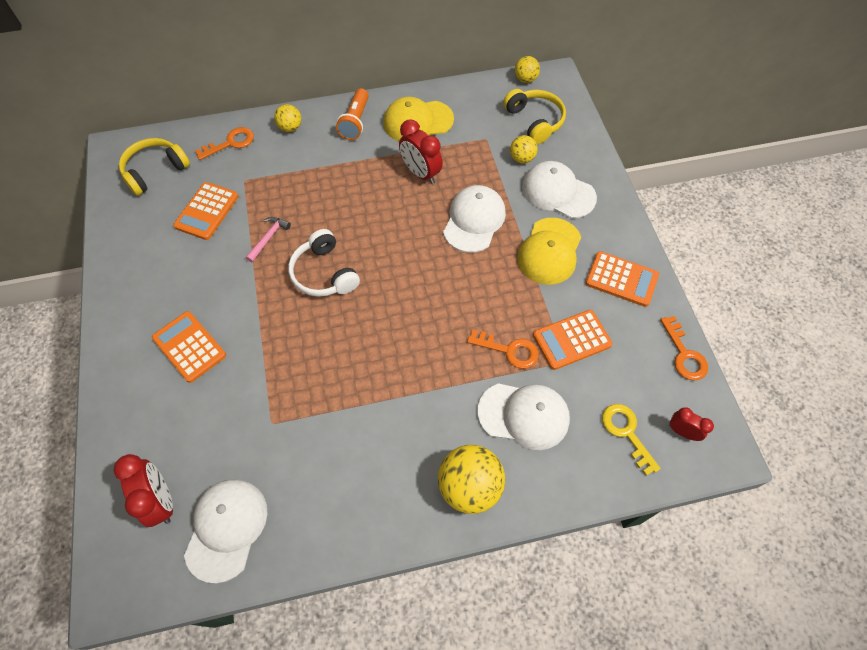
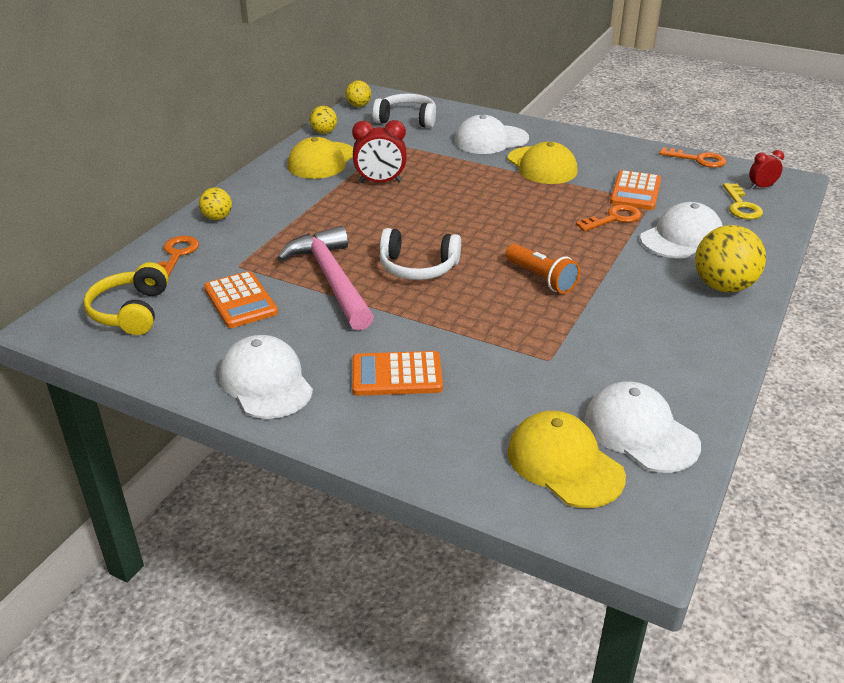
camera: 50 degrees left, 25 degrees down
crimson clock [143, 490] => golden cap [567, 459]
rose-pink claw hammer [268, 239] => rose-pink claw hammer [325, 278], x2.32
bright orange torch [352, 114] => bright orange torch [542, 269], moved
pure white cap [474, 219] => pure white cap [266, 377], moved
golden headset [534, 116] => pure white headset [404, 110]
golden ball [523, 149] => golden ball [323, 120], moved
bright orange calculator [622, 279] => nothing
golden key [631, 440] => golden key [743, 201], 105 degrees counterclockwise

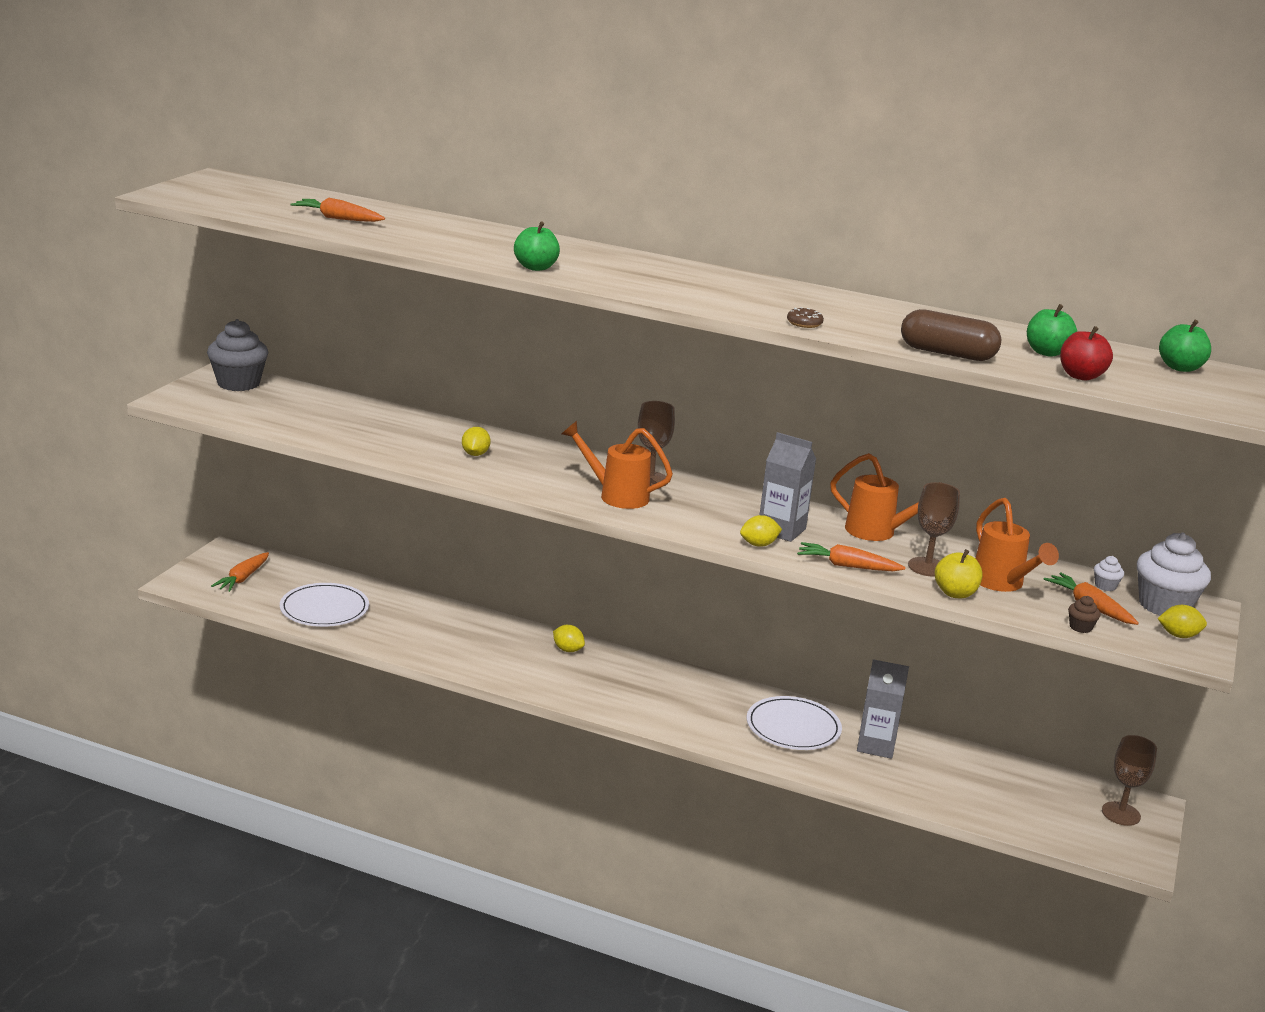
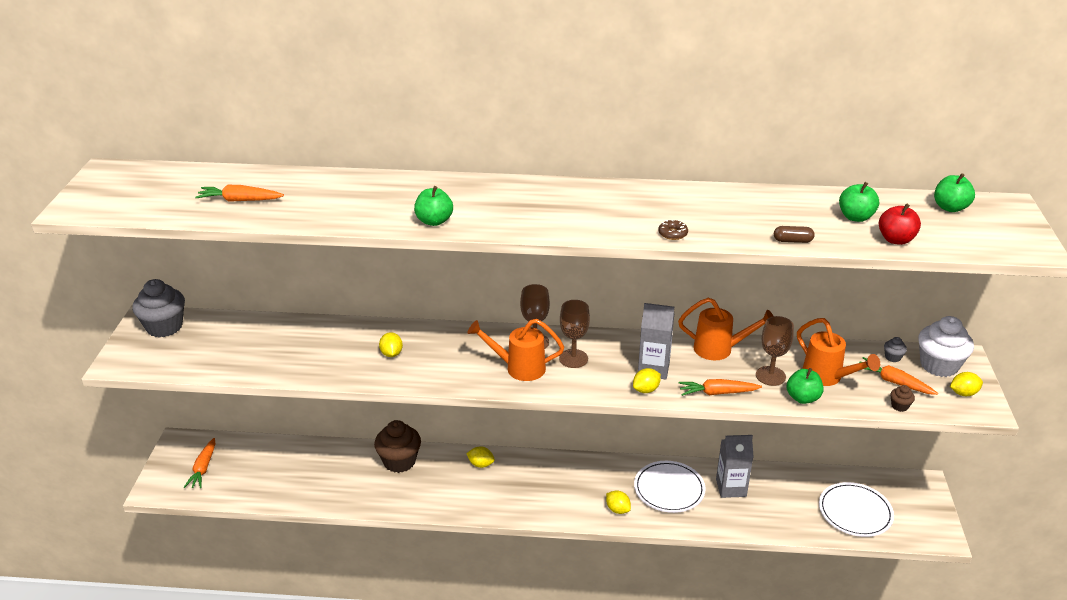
camera: 15 degrees left, 10 degrees up
pure white plate [324, 605] => pure white plate [856, 509], moved
russet capsule [951, 335] => russet capsule [794, 234], x0.51
golden toy apple [958, 573] => leaf-green toy apple [805, 386]
pure white cupcake [1109, 573] => ash-grey cupcake [895, 349]
russet chalice [1129, 780] => russet chalice [574, 334], moved
nothing => russet cupcake [397, 446]
nothing => golden toy lemon [618, 502]

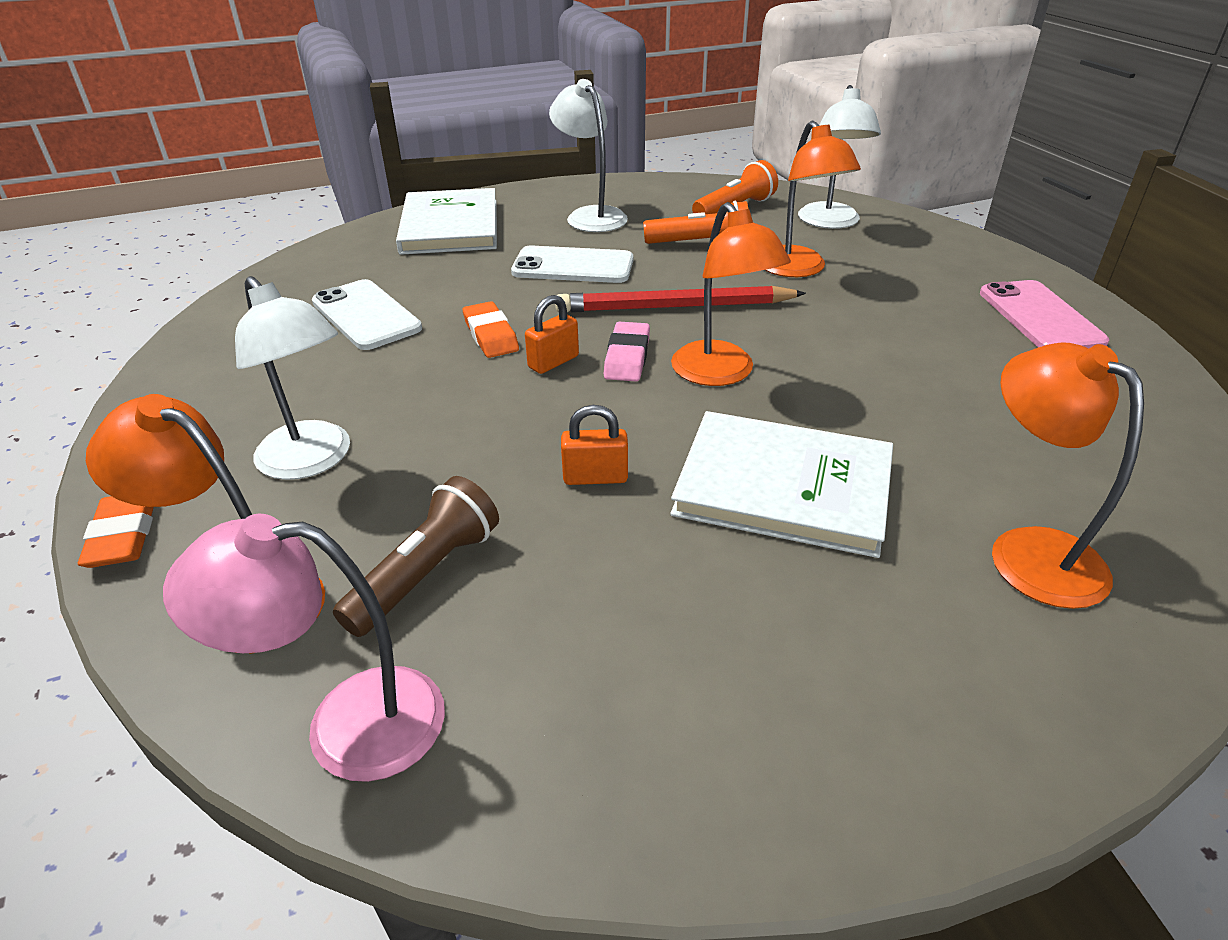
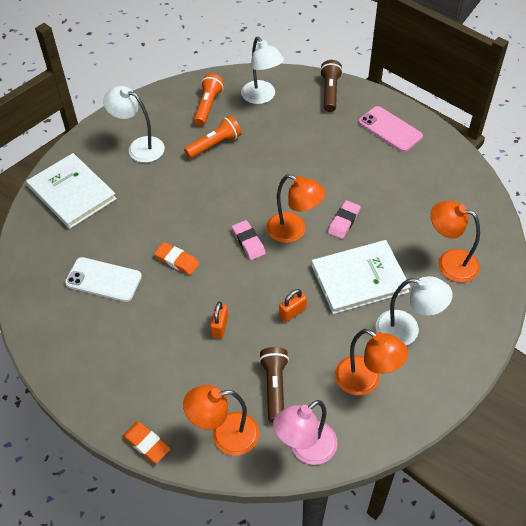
camera: 35 degrees left, 15 degrees up
pure white desk lamp [292, 378] => pure white desk lamp [414, 310], moved
pure white mobile phone [572, 264] => nothing
bright orange padlock [552, 334] => bright orange padlock [219, 320], moved
crimson wooden pencil [680, 299] => nothing
bright orange desk lamp [813, 198] => bright orange desk lamp [371, 362], moved
nothing => russet torch [331, 86]
nothing => rose-pink eraser [344, 219]

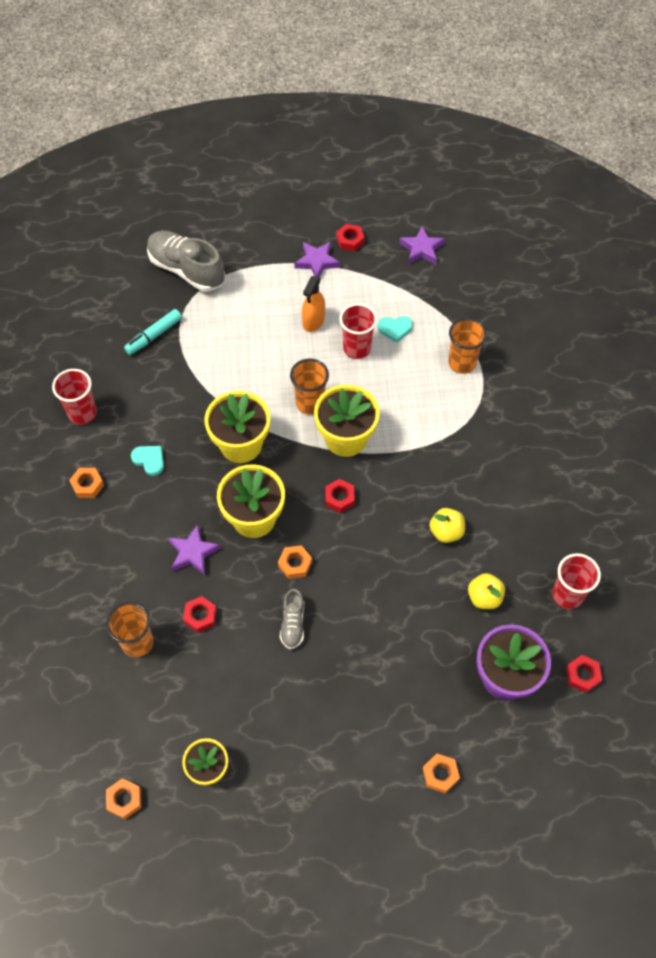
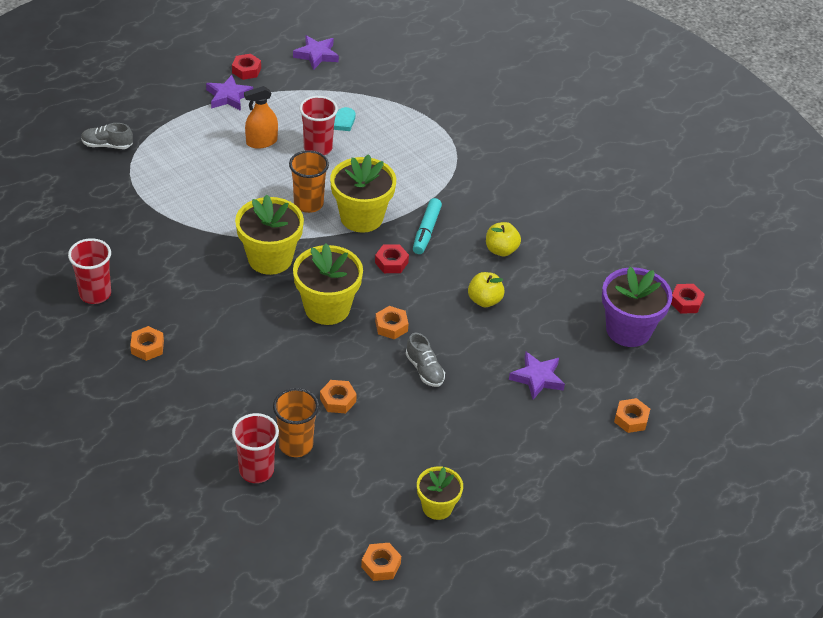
camera: 35 degrees left, 15 degrees down
teal marker pen [153, 332] => teal marker pen [427, 226], moved
teal love heart [147, 461] => nothing
ash-grey shoe [186, 261] => ash-grey shoe [107, 136], x0.51
violet star [194, 549] => violet star [537, 375], moved
crimson hexagon nut [200, 614] => bright orange hexagon nut [338, 396]
bright orange spray cleaner [313, 304] => bright orange spray cleaner [261, 117], 75 degrees clockwise
bright orange beaker [468, 346] => nothing
golden toy apple [486, 591] => golden toy apple [486, 289], moved
crimson beaker [576, 581] => crimson beaker [255, 448], moved

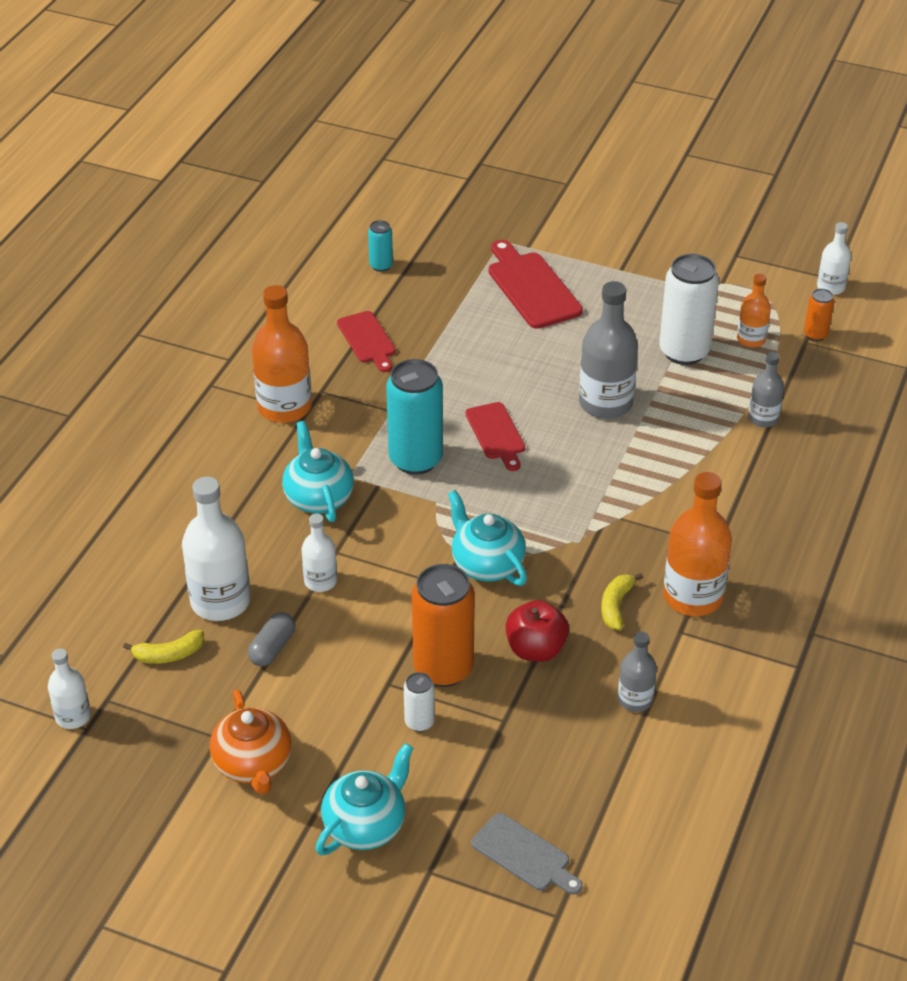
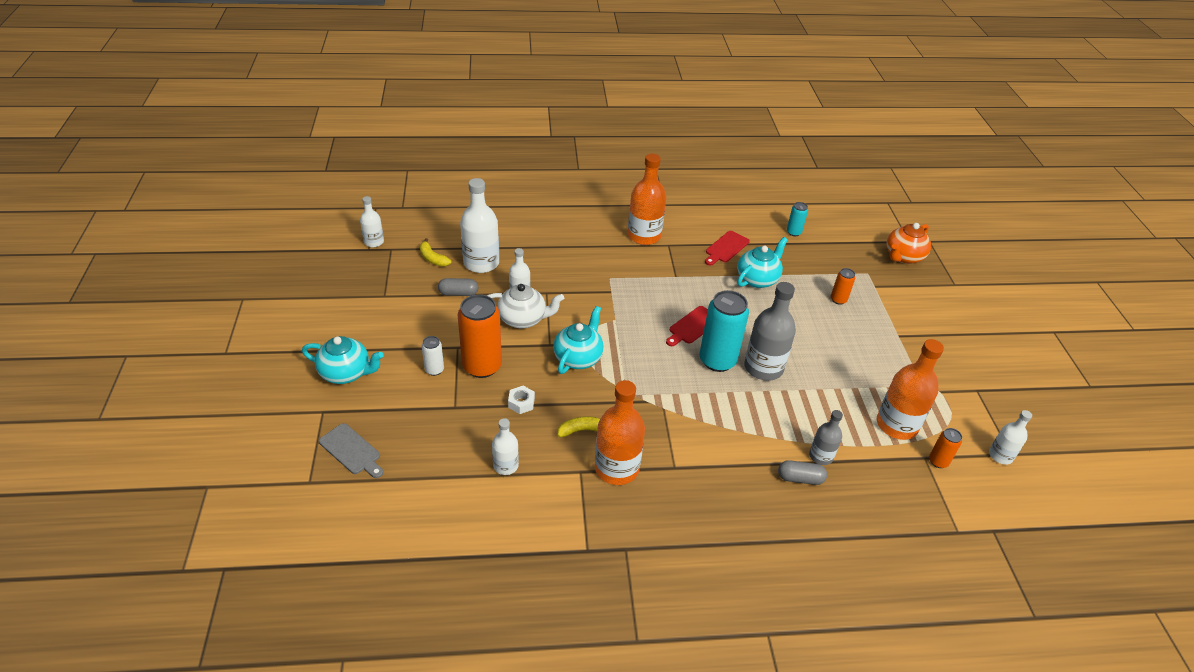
camera: 60 degrees right, 0 degrees up
bright orange tea pot [251, 741] => bright orange tea pot [909, 243], moved
teal tea pot [318, 471] => teal tea pot [762, 262], moved
teal soda can [414, 417] => teal soda can [724, 331], moved
ash-grey cutting board [527, 854] => ash-grey cutting board [351, 450], 60 degrees counterclockwise
crimson cutting board [535, 284] => bright orange soda can [843, 286]
crimson toy apple [537, 631] => pure white hexagon nut [521, 400]
ash-grey drink bottle [637, 672] => pure white drink bottle [505, 446]
pure white soda can [689, 309] => nothing
bright orange drink bottle [754, 311] => bright orange drink bottle [910, 389], x1.79
nothing => pure white tea pot [525, 306]
nothing => ash-grey capsule [802, 472]

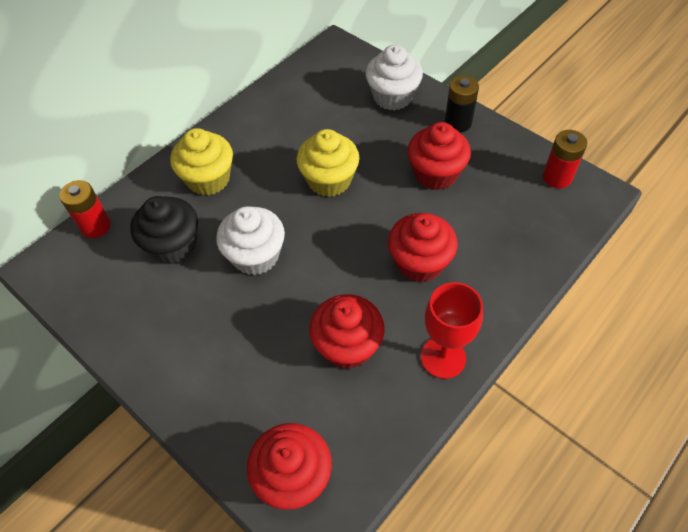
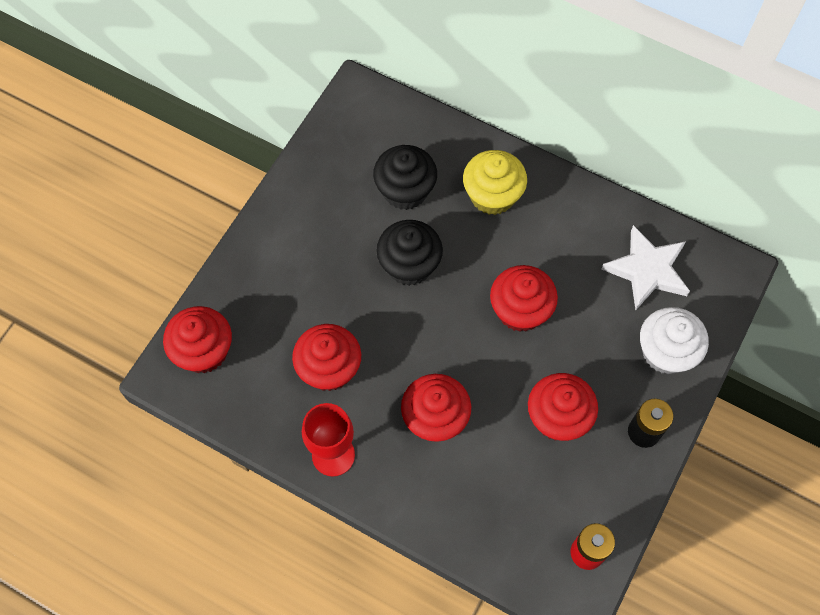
camera: 75 degrees right, 10 degrees up
crimson power cell [85, 209] => nothing
pure white cupcake [250, 240] => black cupcake [409, 253]
golden cupcake [327, 163] => crimson cupcake [524, 298]
nothing => pure white star [645, 267]

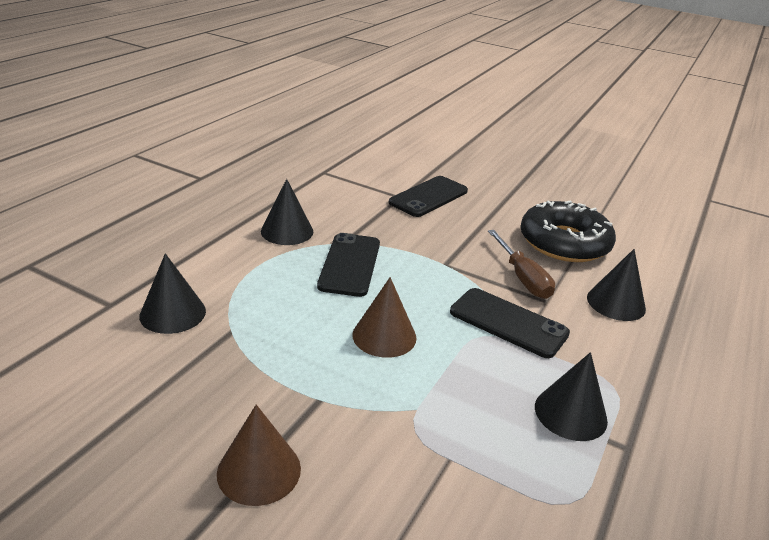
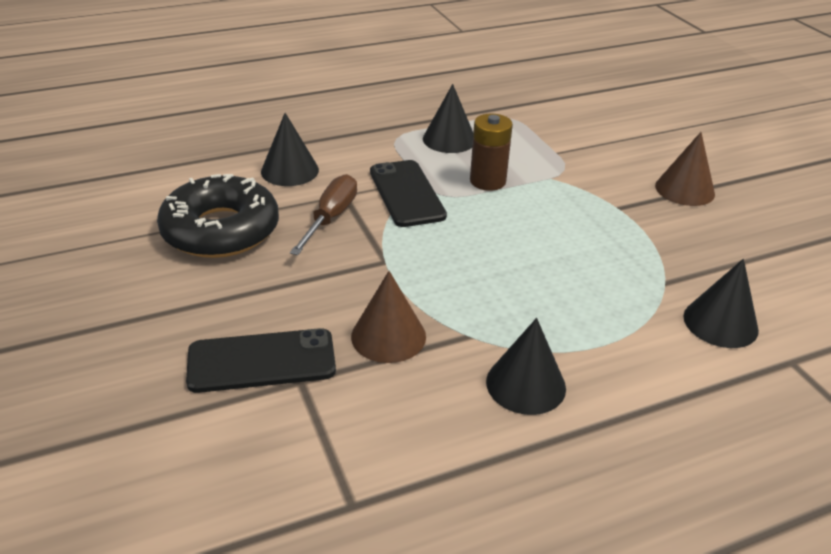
camera: 140 degrees left, 5 degrees up
black mobile phone [348, 265] => nothing
russet cone shape [384, 317] => russet cone shape [388, 317], moved
nothing => russet power cell [491, 152]

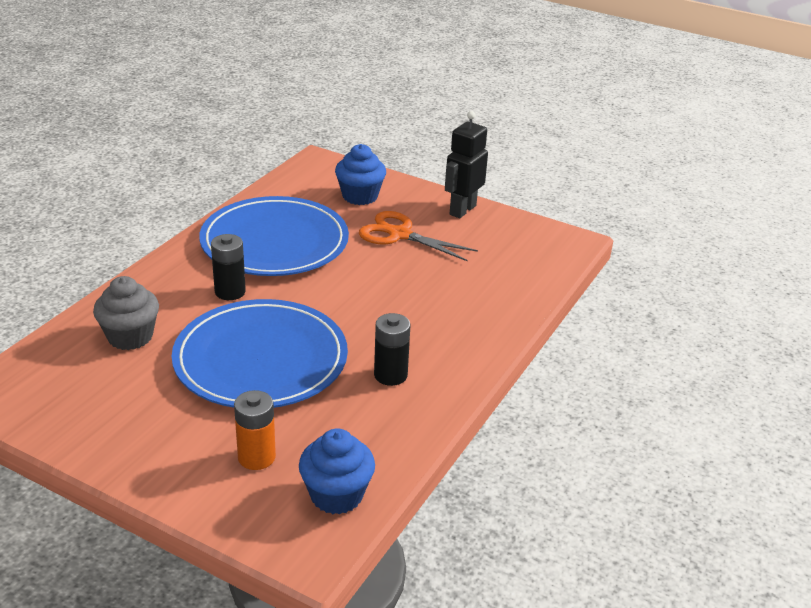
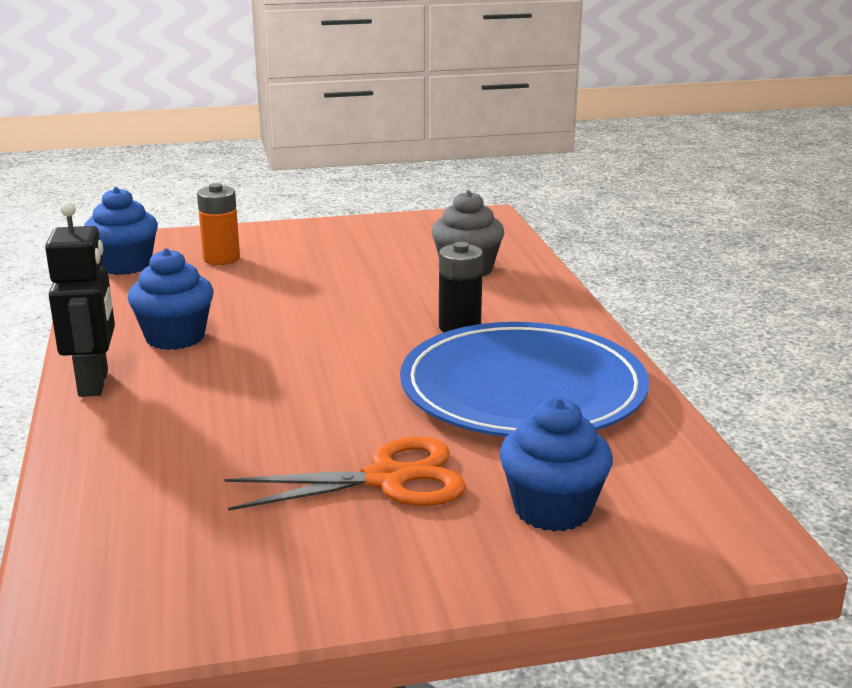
camera: 140 degrees right, 10 degrees down
cobalt plate [260, 353] => nothing
black power cell [392, 349] => cobalt cupcake [170, 299]
black robot figure [466, 164] => black robot figure [80, 299], moved

